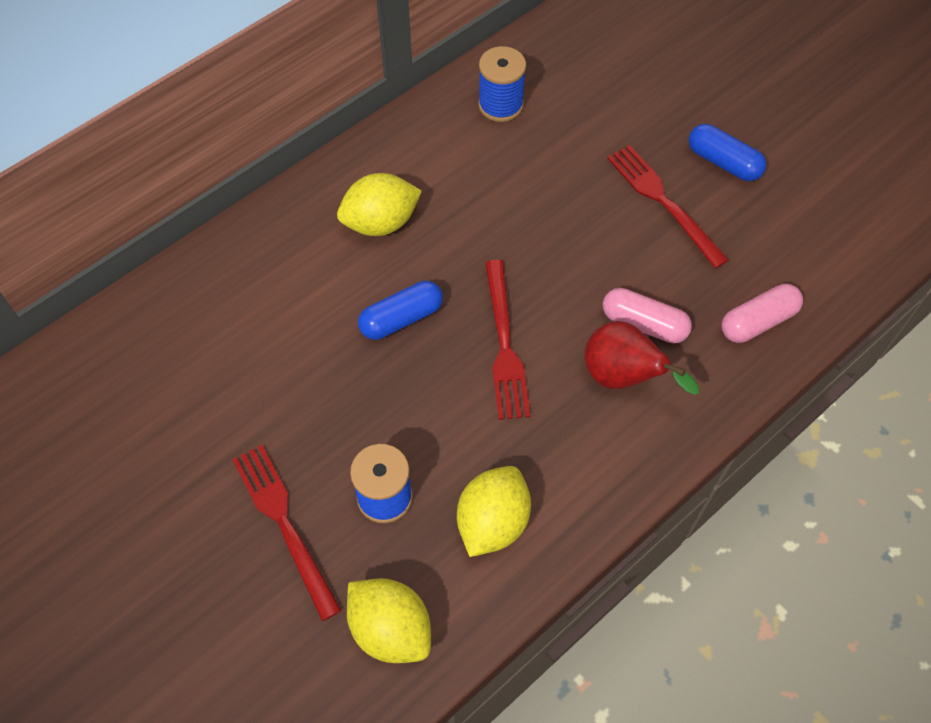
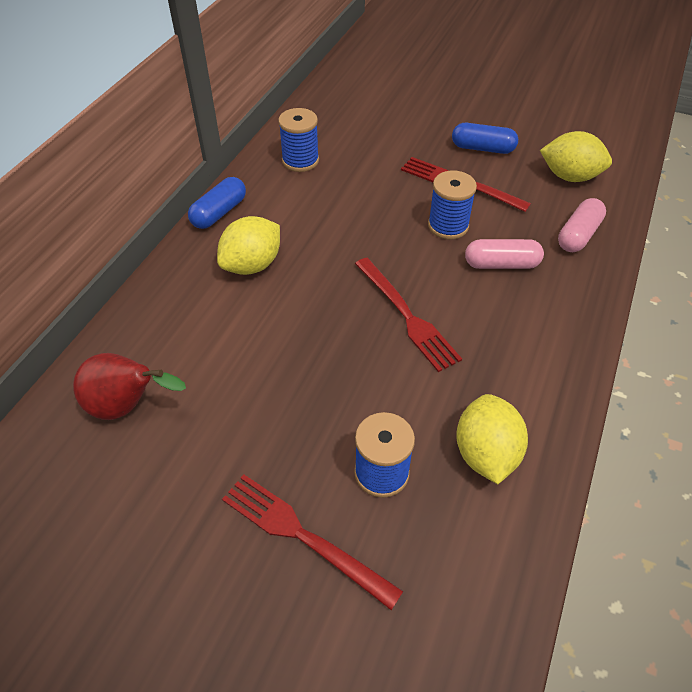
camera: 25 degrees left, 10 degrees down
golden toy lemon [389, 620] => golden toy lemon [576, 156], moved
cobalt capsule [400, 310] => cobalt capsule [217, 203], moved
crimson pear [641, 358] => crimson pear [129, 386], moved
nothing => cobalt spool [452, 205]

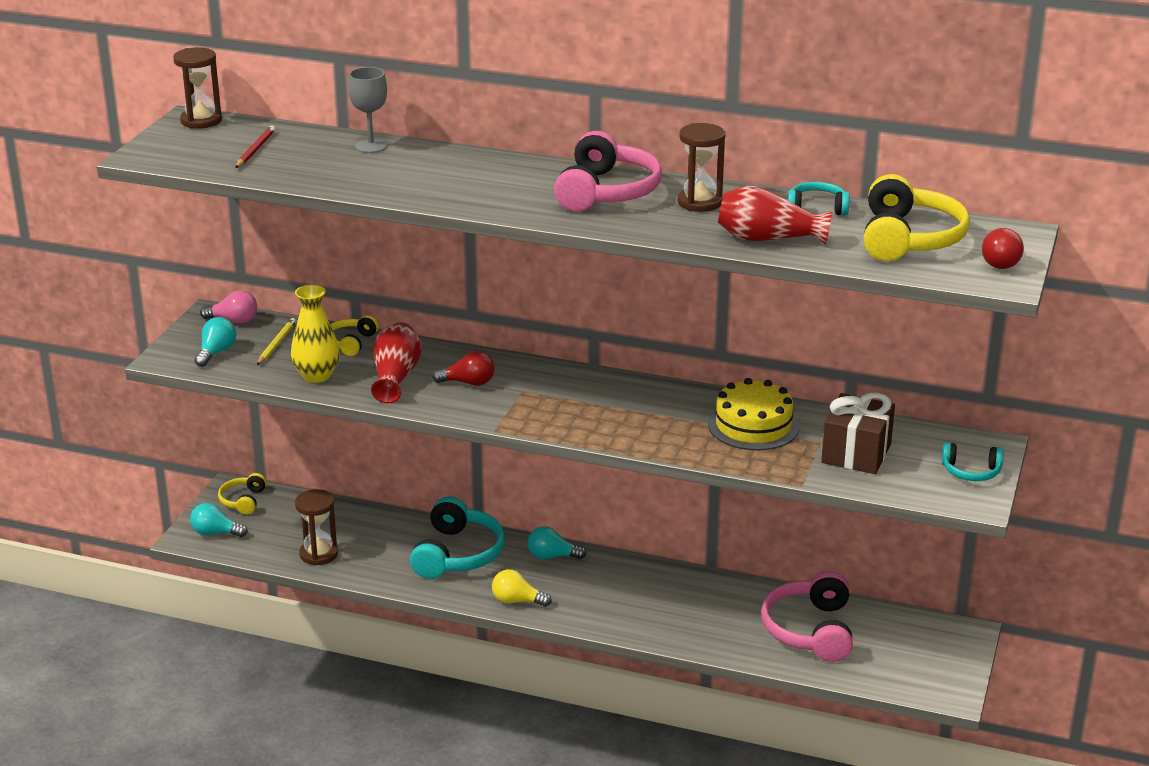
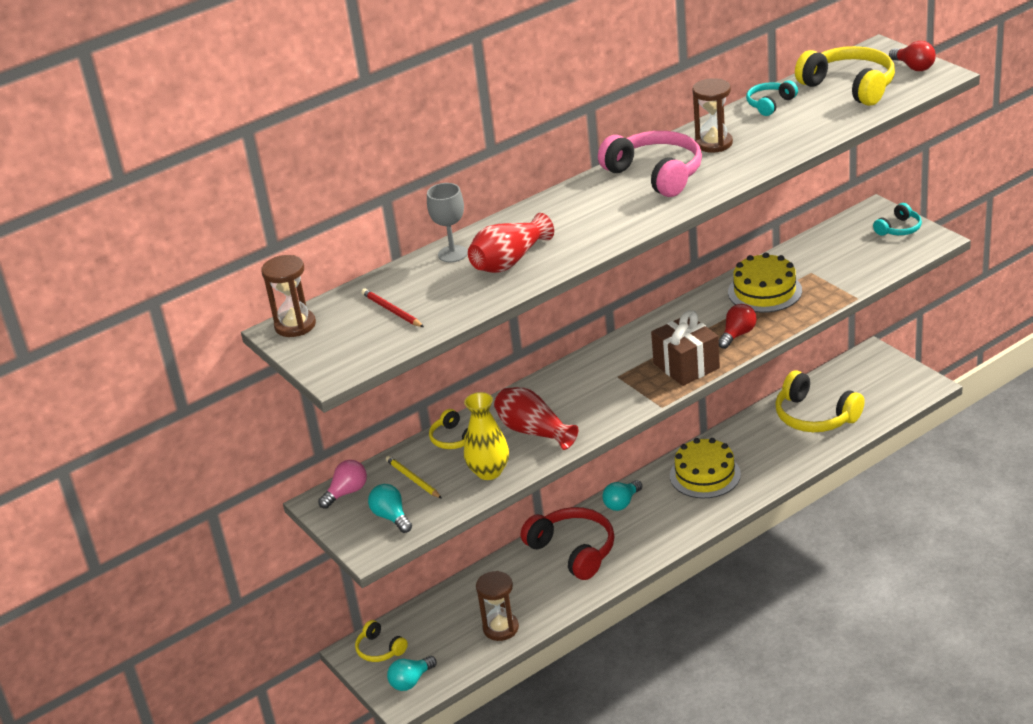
camera: 50 degrees left, 5 degrees up
teal headset [457, 538] => crimson headset [567, 543]
crimson bulb [463, 368] => crimson bulb [738, 326], moved
golden bulb [522, 588] => nothing
crimson tall vase [775, 215] => crimson tall vase [511, 243], moved
rose-pink headset [807, 616] => golden headset [820, 401]
russet gift [858, 433] => russet gift [685, 348], moved
nothing => golden layer cake [705, 468]

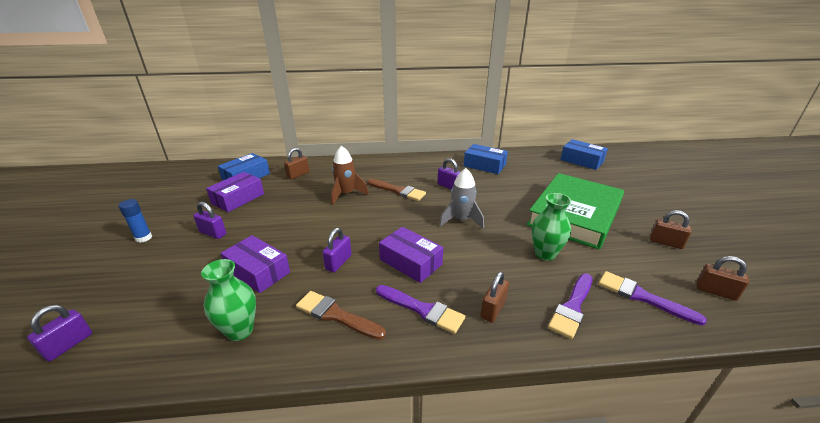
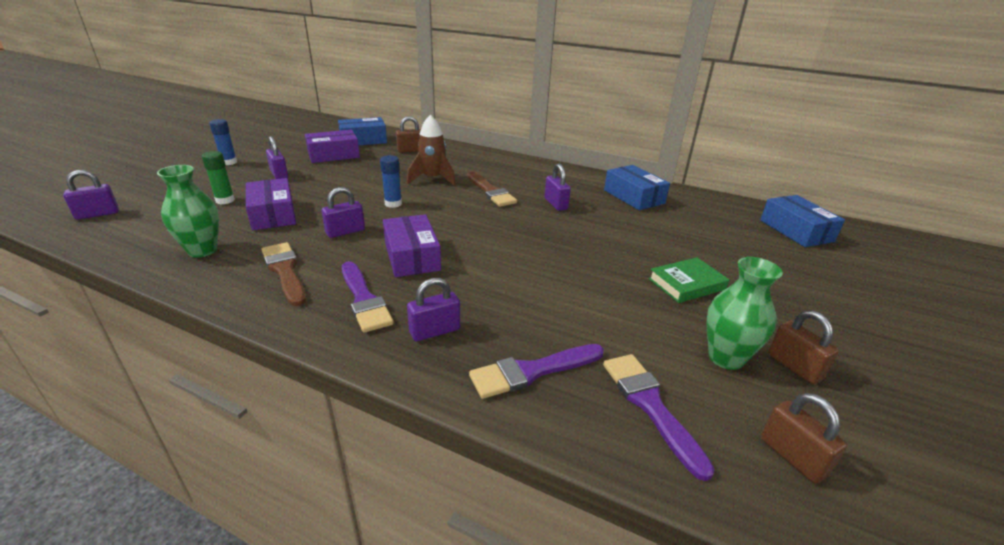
camera: 30 degrees right, 0 degrees up
ash-grey rocket [461, 198] => nothing
russet padlock [494, 297] => violet padlock [433, 309]
leaf-green book [575, 211] => leaf-green book [688, 280], x0.43
leaf-green tall vase [551, 227] => leaf-green tall vase [744, 313], moved
nothing => leaf-green stick of glue [218, 177]
nothing => cobalt stick of glue [391, 181]

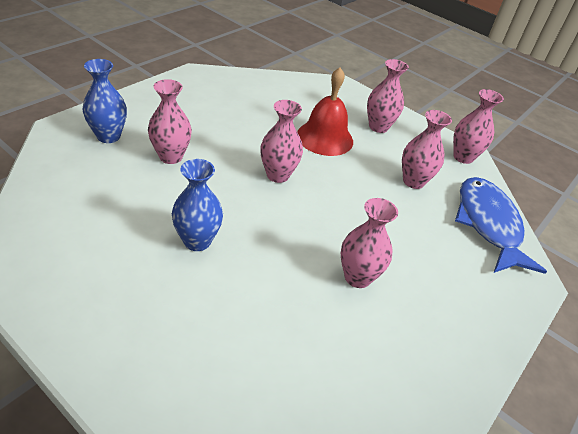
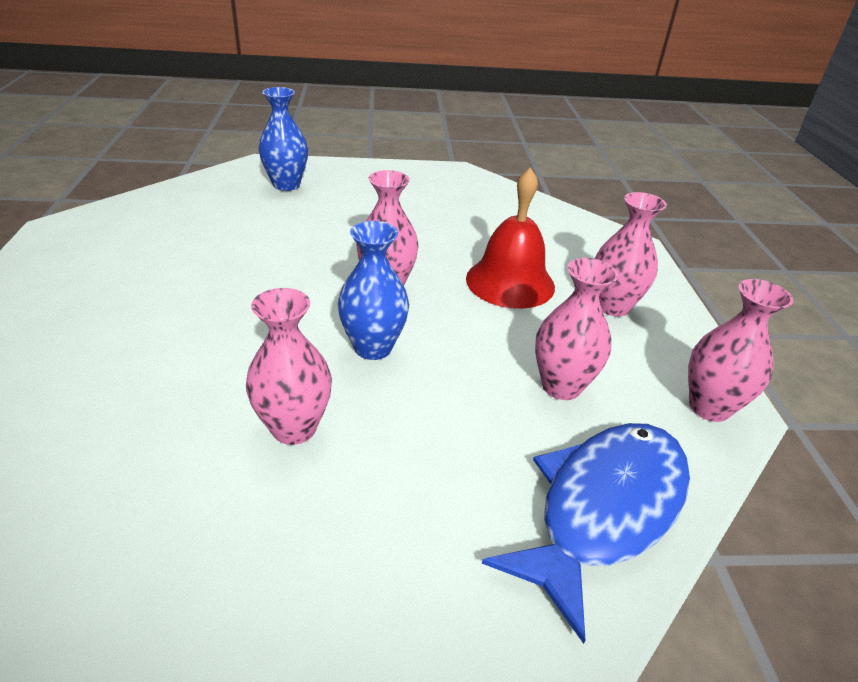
camera: 50 degrees right, 5 degrees down
rose-pink tall vase [170, 121] => nothing
cobalt tall vase [197, 205] => cobalt tall vase [373, 290], moved

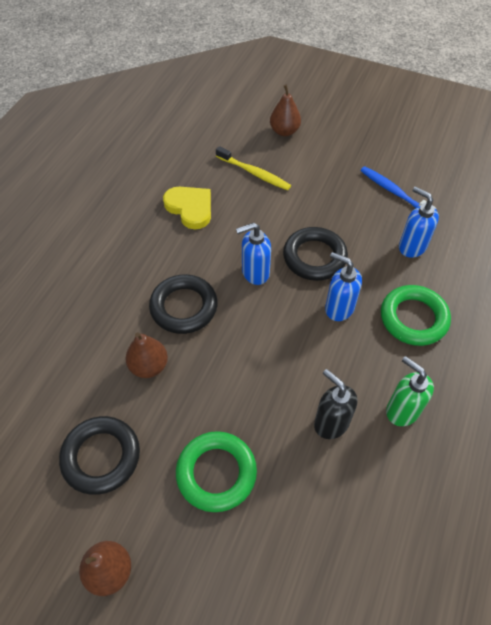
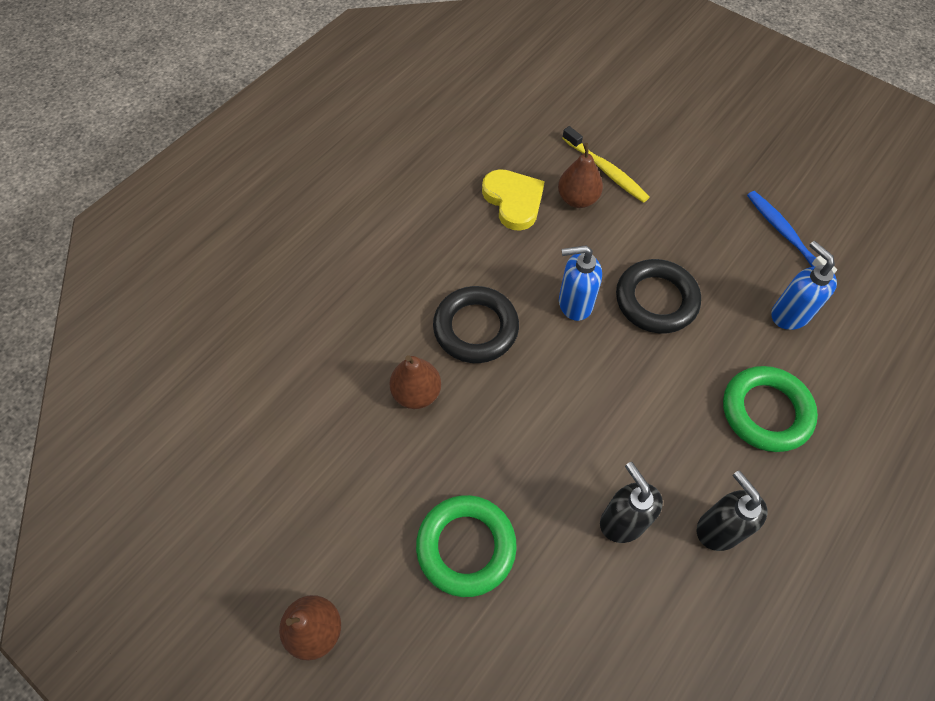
camera: 15 degrees right, 5 degrees up
black torus [99, 455] => nothing
russet pear [285, 110] => russet pear [580, 175], moved
cobalt pump bottle [343, 286] => nothing
leaf-green pump bottle [410, 391] => black pump bottle [732, 510]

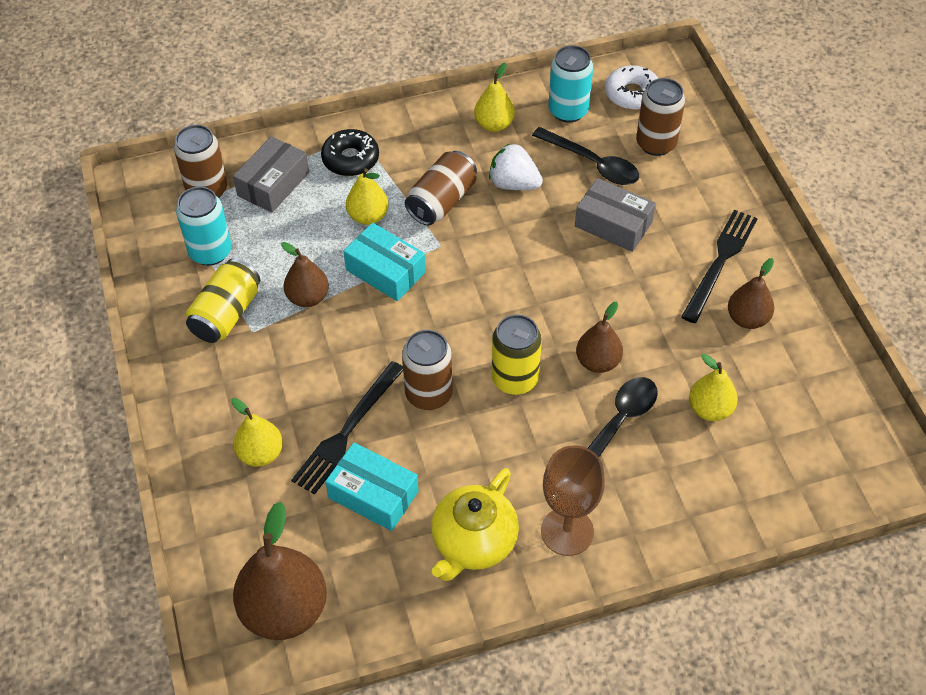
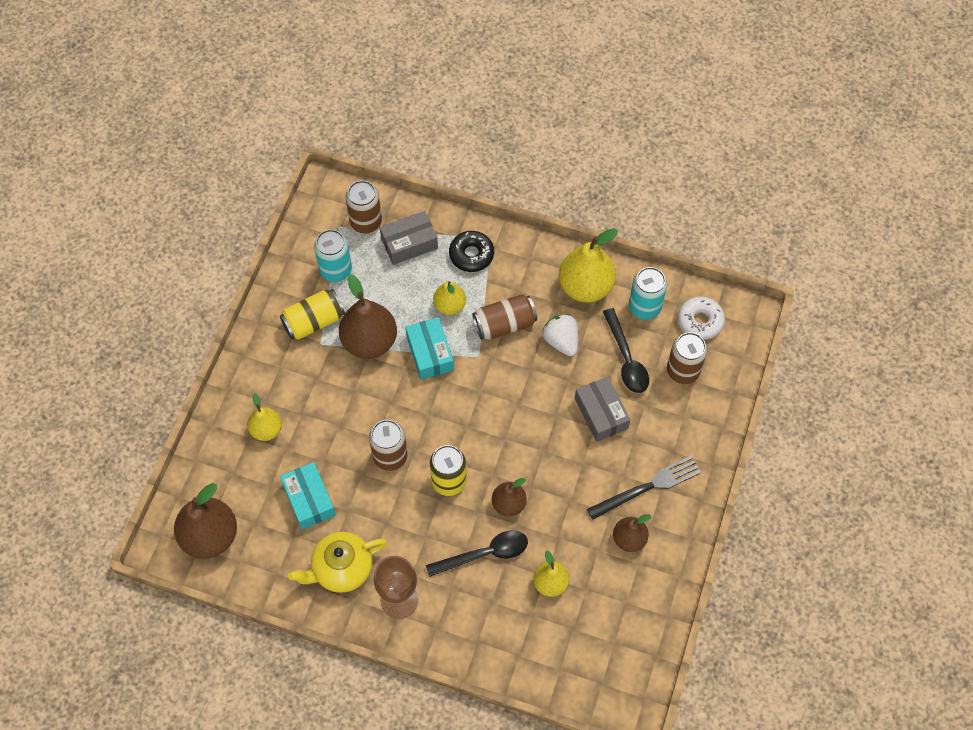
camera: 35 degrees right, 10 degrees up
russet pear [305, 274] => russet pear [368, 316], x1.74
black fork [347, 428] => nothing
golden pear [494, 97] => golden pear [588, 265], x1.74

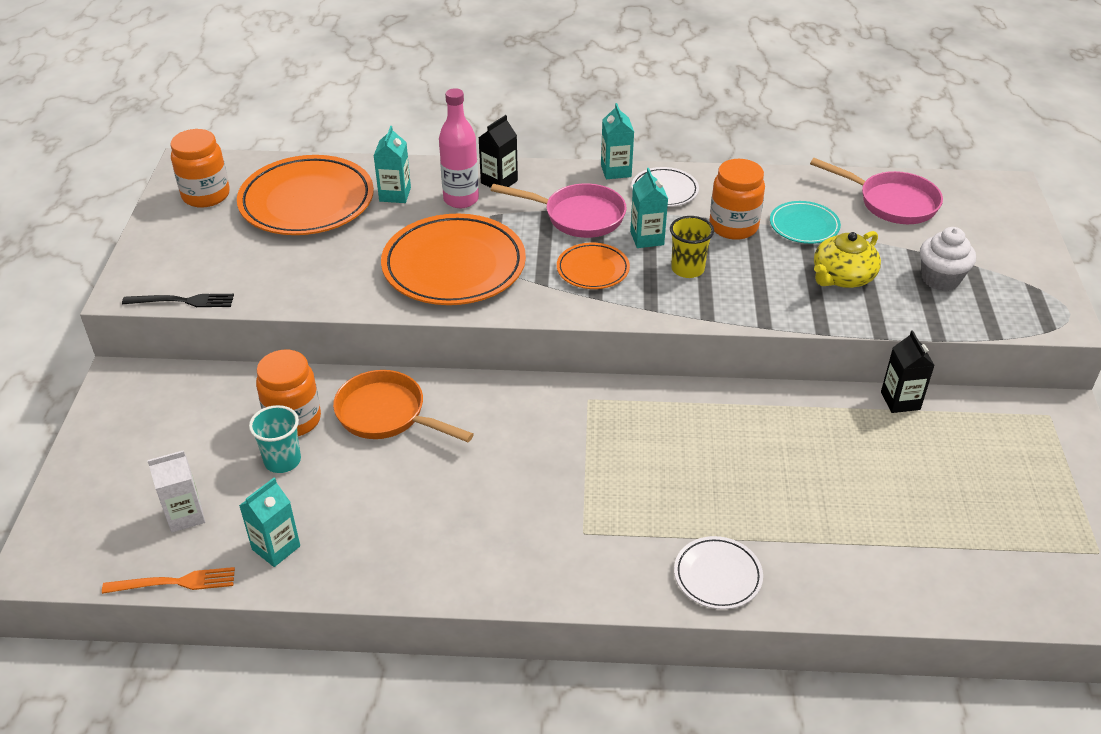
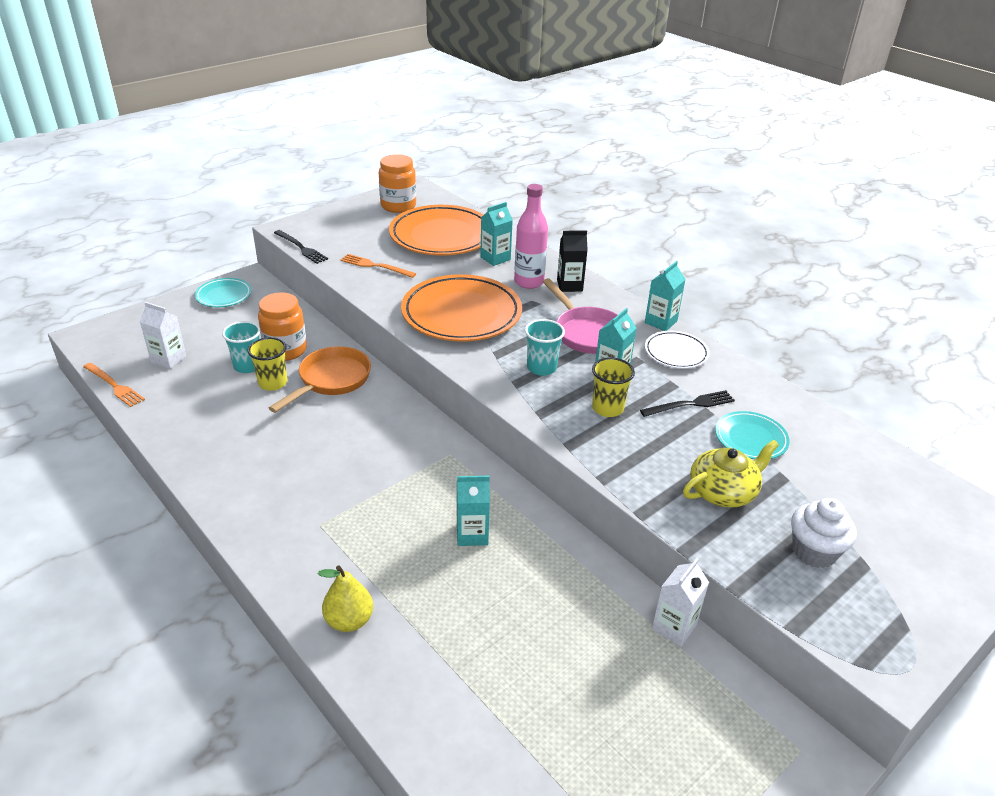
camera: 45 degrees right, 5 degrees down
teal milk carton [269, 522] => teal milk carton [473, 510], moved
bright orange frying pan [403, 406] => bright orange frying pan [320, 379], 45 degrees clockwise
bright orange plate [593, 266] => teal beaker [545, 347]
pure white plate [718, 572] => golden pear [345, 598]
bright orange jar [737, 199] => black fork [687, 403]
rose-pink frying pan [876, 191] => nothing
golden tea pot [847, 259] => golden tea pot [731, 474], 150 degrees clockwise
black milk carton [908, 371] => pure white milk carton [680, 602]
nothing => teal plate [223, 292]
nothing => golden beaker [267, 364]
nothing => bright orange fork [378, 266]

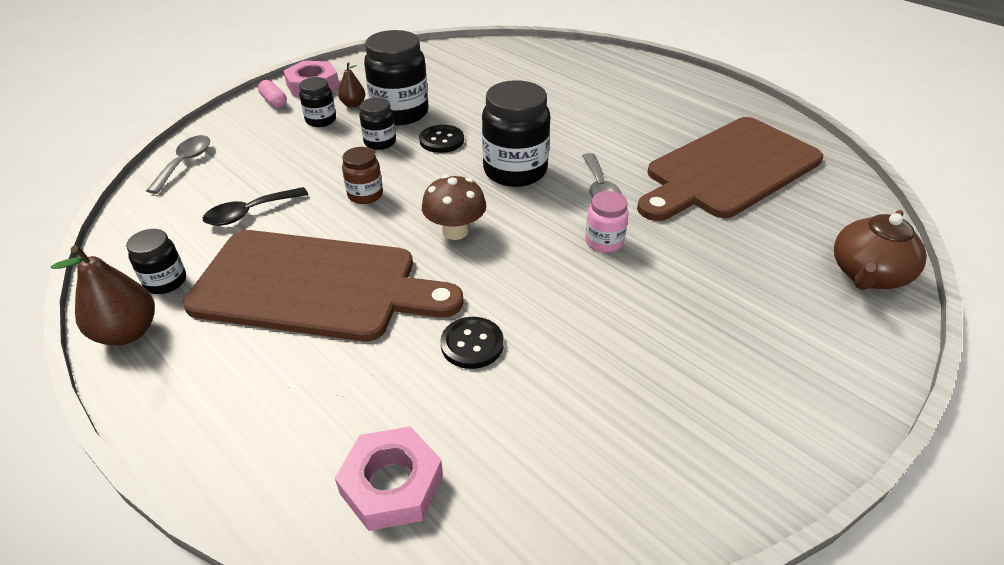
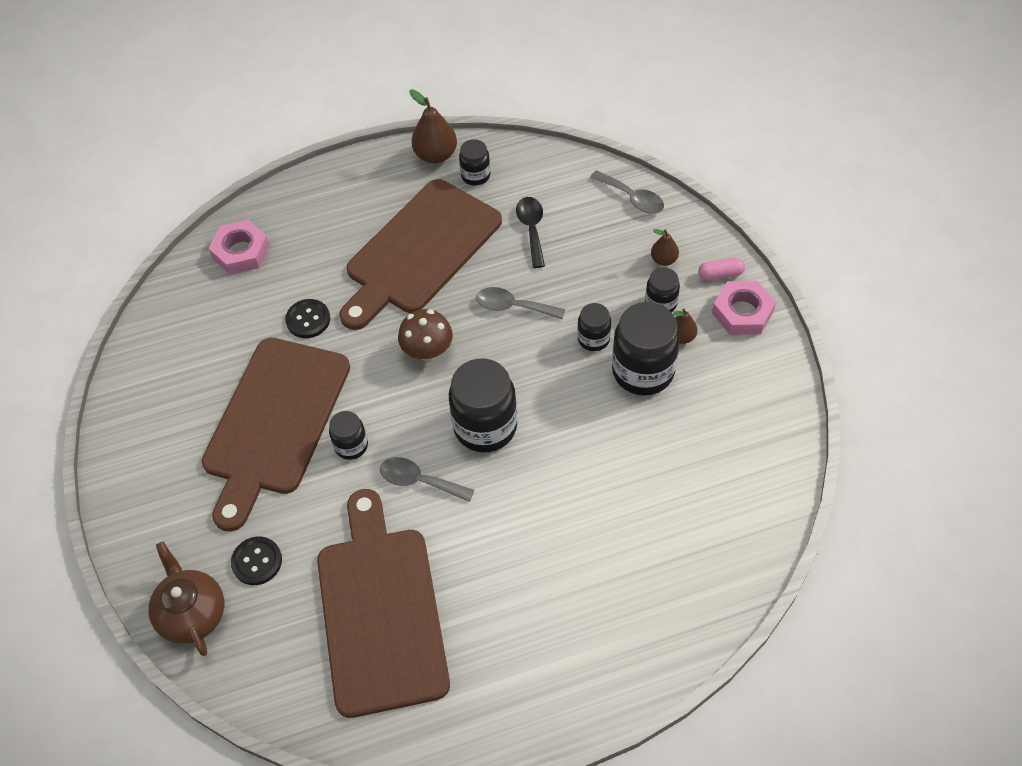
camera: 120 degrees right, 15 degrees up
russet jar [362, 175] => ash-grey teaspoon [520, 303]
black sewing button [441, 139] => black sewing button [256, 560], moved
rose-pink jar [607, 222] => black jar [348, 435]
nothing => russet cutting board [276, 435]
nothing => russet pear [665, 247]

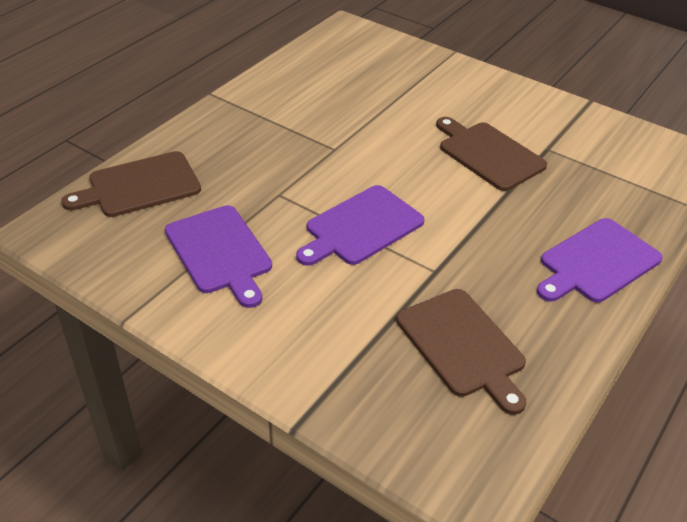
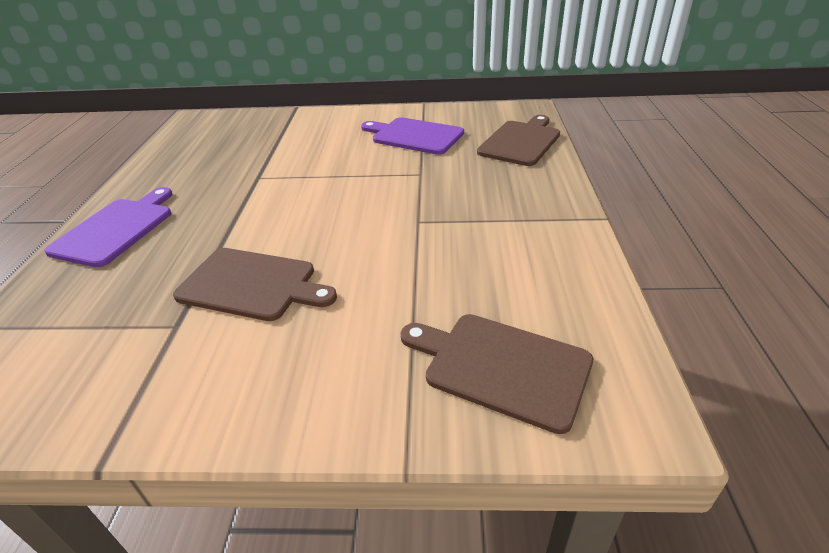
camera: 150 degrees right, 5 degrees down
violet cutting board [360, 225] => nothing
russet cutting board [461, 352] => russet cutting board [497, 374], moved

